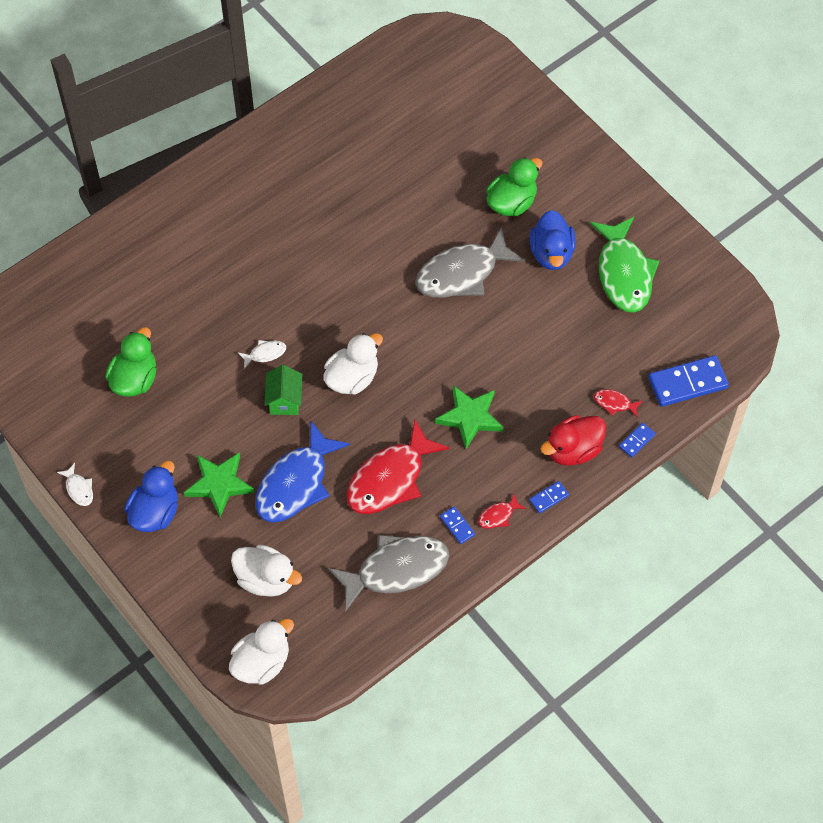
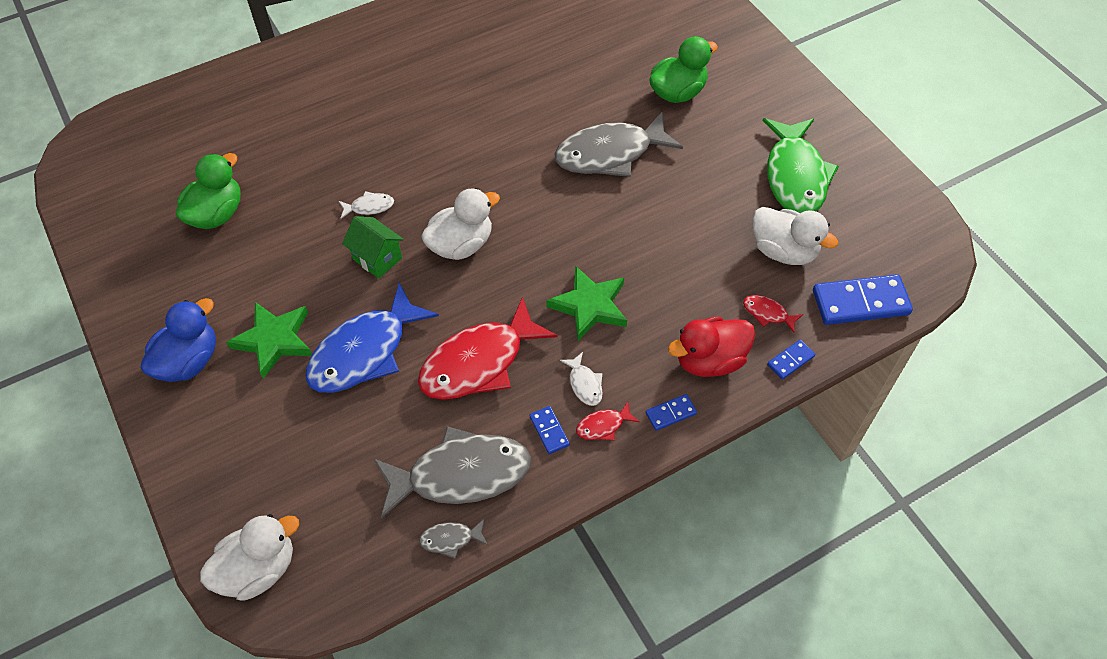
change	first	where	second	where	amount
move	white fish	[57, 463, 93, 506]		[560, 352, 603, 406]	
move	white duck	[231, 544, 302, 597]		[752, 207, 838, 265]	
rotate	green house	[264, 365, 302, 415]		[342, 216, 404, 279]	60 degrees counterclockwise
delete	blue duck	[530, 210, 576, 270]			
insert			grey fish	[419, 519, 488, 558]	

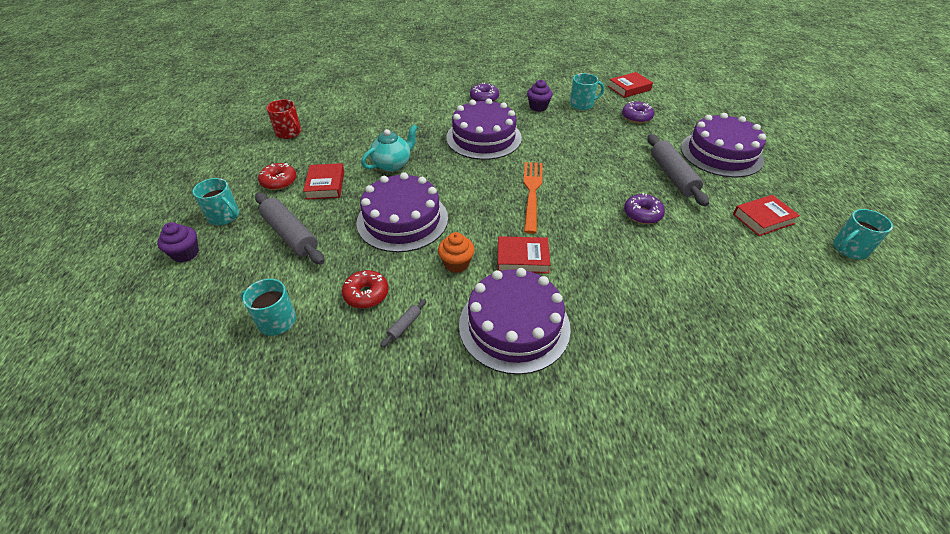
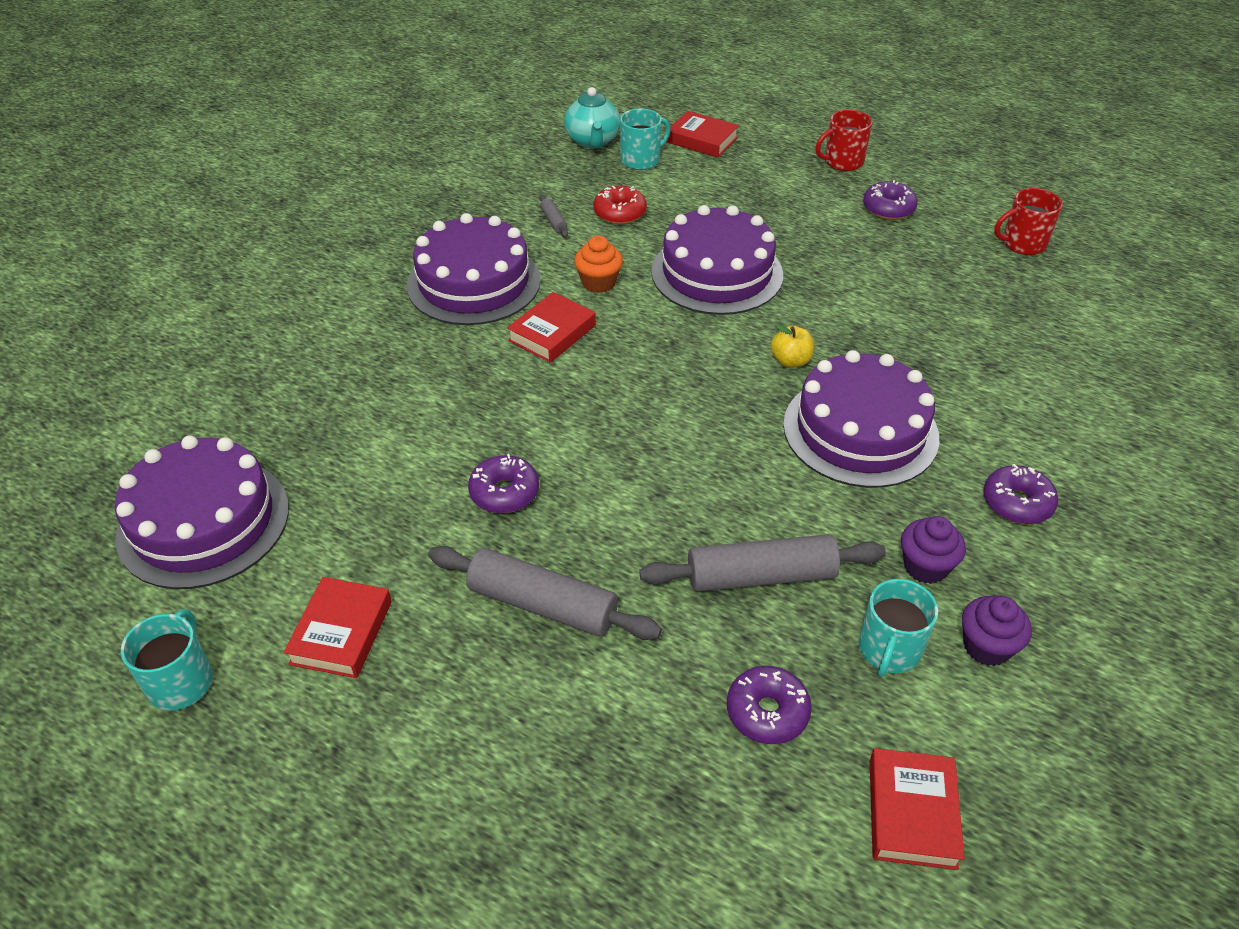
change	first	where	second	where	amount
move	purple cupcake	[157, 222, 199, 262]		[962, 596, 1032, 666]	
recolor	turquoise mug	[192, 178, 239, 225]	red mug	[816, 110, 872, 171]	
move	grey rolling pin	[255, 193, 324, 265]		[639, 534, 886, 592]	
recolor	red donut	[258, 163, 296, 190]	purple donut	[863, 180, 918, 220]	
move	red book	[303, 163, 345, 200]		[667, 111, 739, 158]	
move	turquoise teapot	[361, 125, 418, 172]		[564, 87, 620, 149]	
delete	orange fork	[523, 162, 543, 234]			
move	purple cake	[681, 113, 766, 178]		[115, 435, 289, 589]	
insert			yellow apple	[771, 324, 814, 368]	

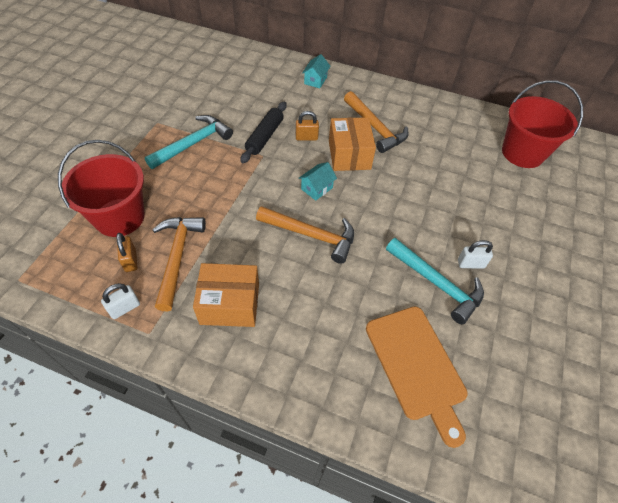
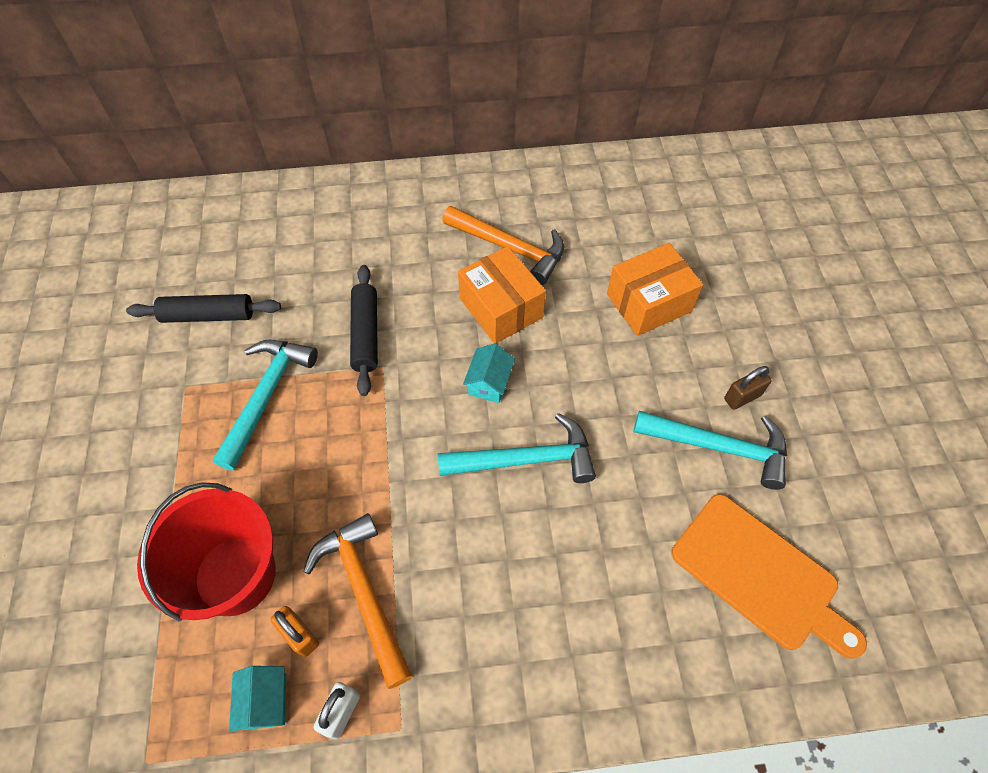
change	first	where	second	where	amount
move	orange box	[193, 263, 259, 327]		[607, 243, 703, 336]	
recolor	orange hammer	[256, 206, 354, 264]	turquoise hammer	[438, 413, 596, 483]	
delete	orange padlock	[296, 111, 319, 141]			
move	turquoise house	[302, 54, 330, 88]		[229, 666, 286, 732]	
recolor	white padlock	[458, 240, 493, 269]	brown padlock	[724, 366, 772, 410]	
delete	red bucket	[502, 80, 583, 168]			
insert			black rolling pin	[126, 294, 281, 323]	

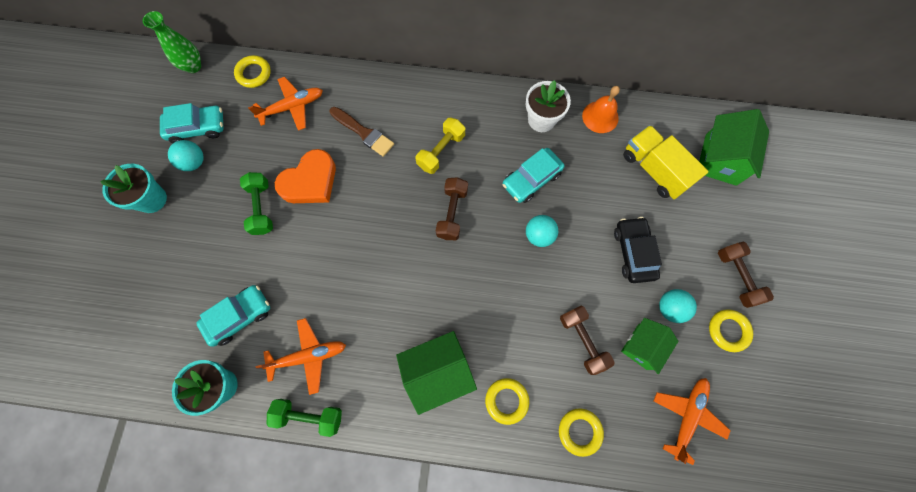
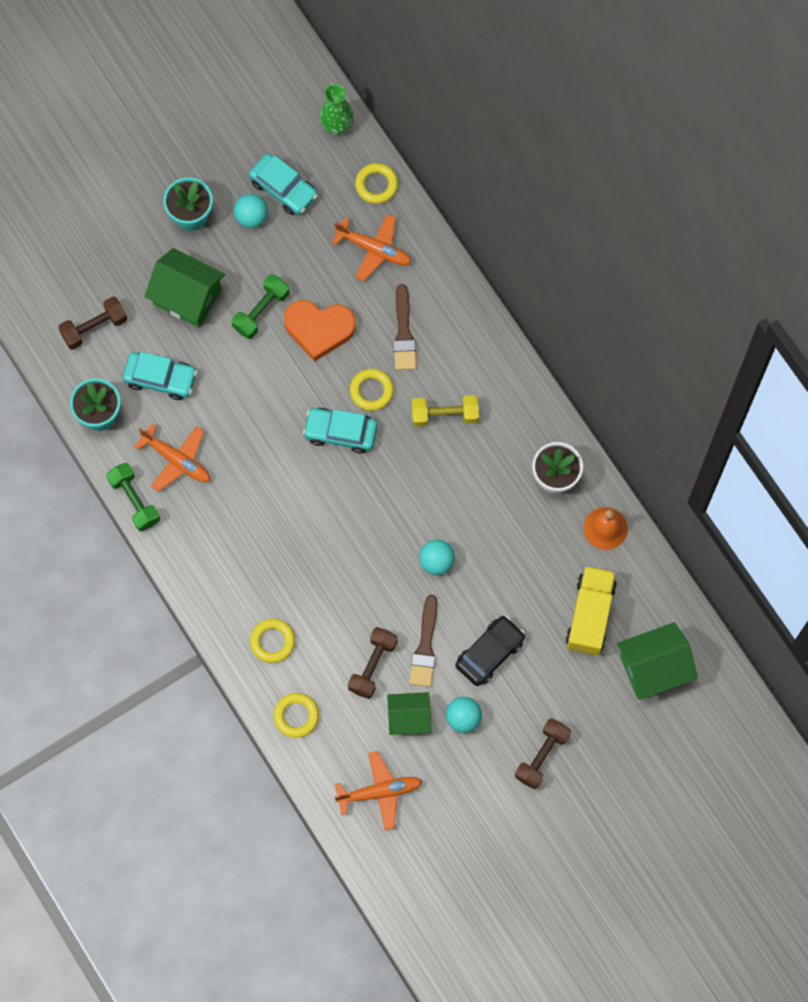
change	first	where	second	where	amount
move	green house	[396, 331, 477, 415]		[144, 248, 225, 327]	
move	brown dumbbell	[436, 177, 468, 240]		[58, 297, 127, 350]	
move	turquoise car	[503, 148, 564, 203]		[303, 408, 378, 454]	
move	yellow ring	[709, 309, 753, 352]		[350, 369, 394, 411]	
insert			brown brush	[409, 595, 438, 687]	

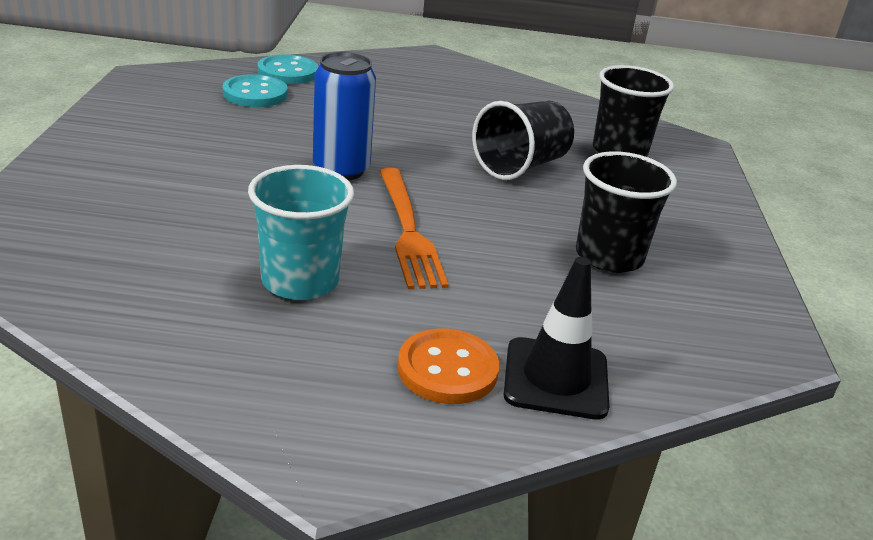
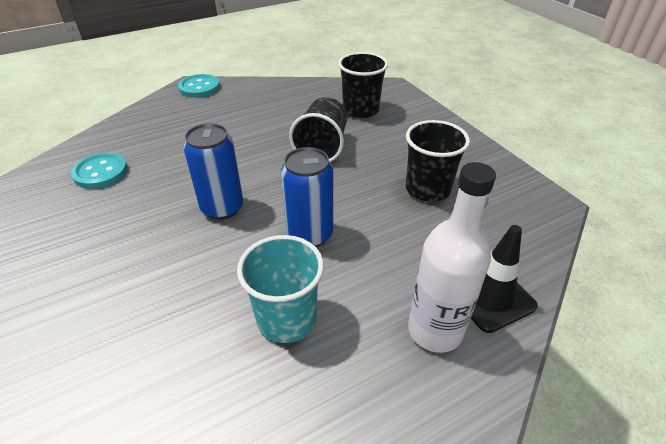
change	first	where	second	where	amount
move	turquoise button	[257, 54, 318, 84]		[178, 74, 220, 98]	
replace	orange fork	[380, 168, 449, 289]	blue can	[281, 147, 333, 247]	
replace	orange button	[398, 329, 499, 404]	white bottle	[408, 162, 496, 353]	

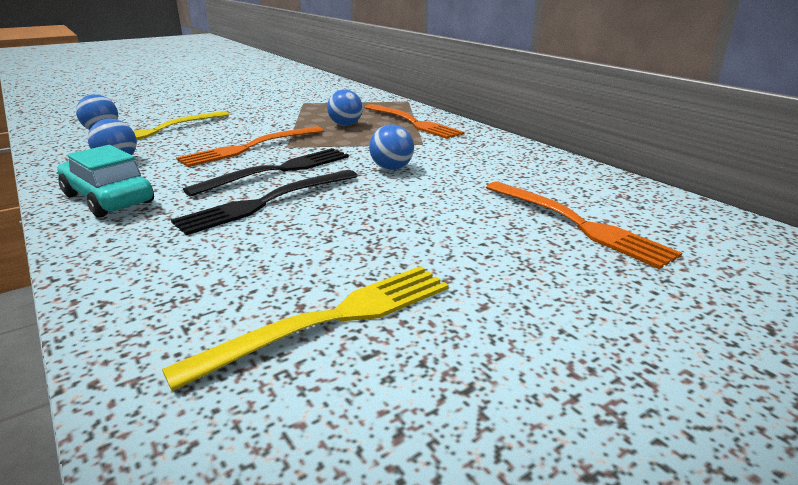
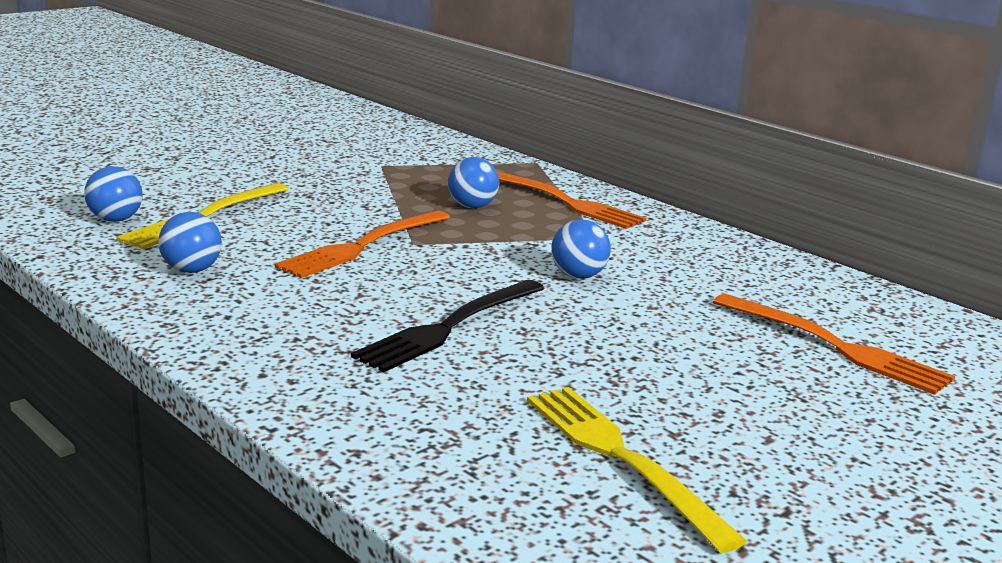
change	first	where	second	where	amount
delete	turquoise car	[58, 145, 154, 218]			
rotate	yellow fork	[162, 266, 449, 391]		[527, 387, 747, 553]	75 degrees counterclockwise
delete	black fork	[183, 148, 349, 197]			

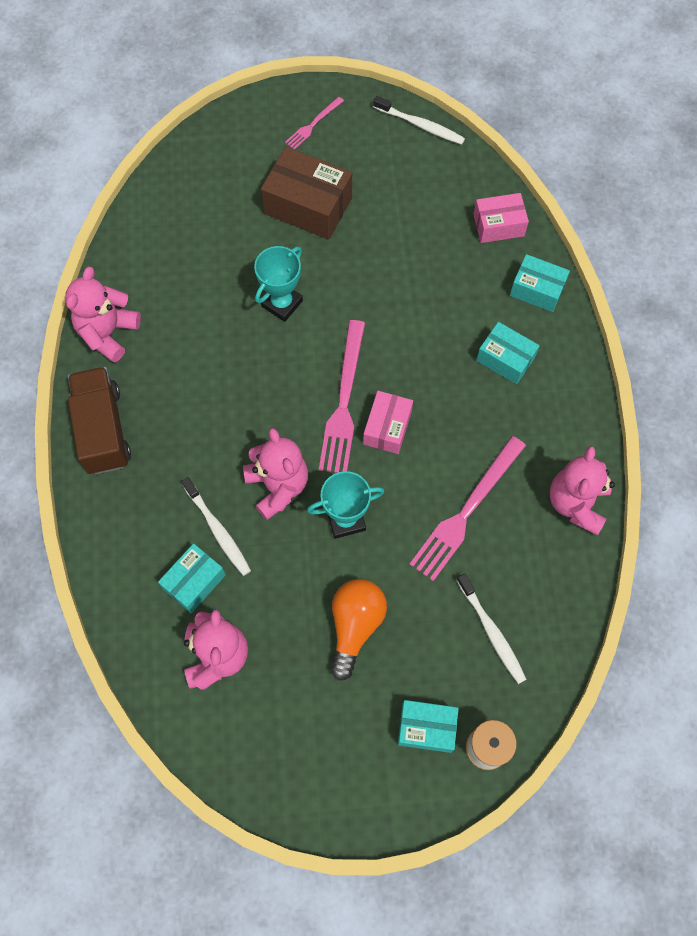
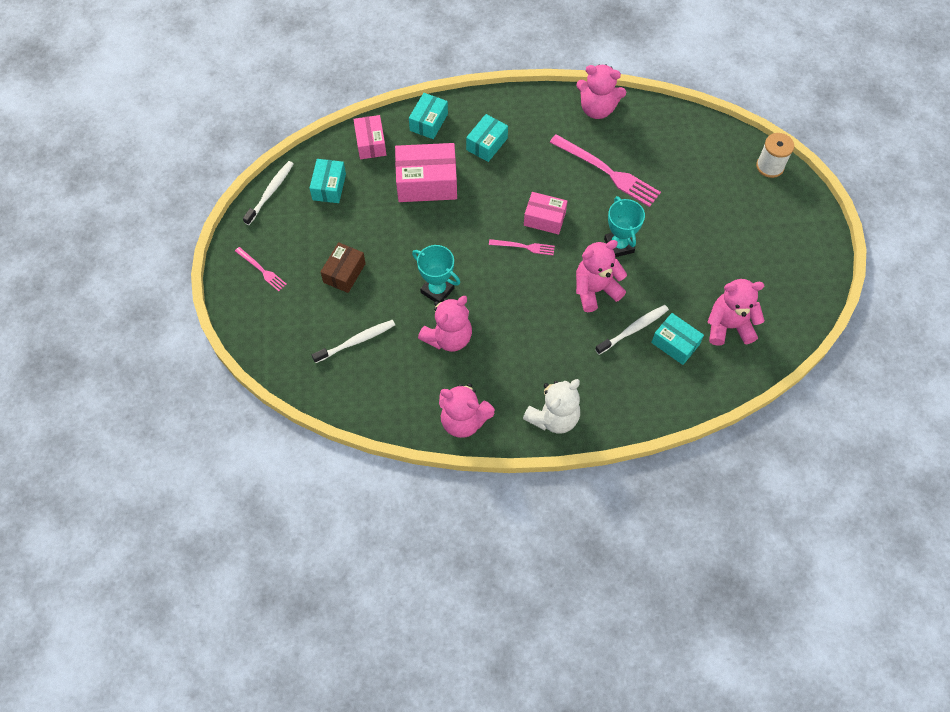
change	first	where	second	where	amount
replace	brown truck	[68, 367, 131, 474]	white teddy bear	[523, 379, 580, 434]	
resize	brown box	[261, 146, 352, 240]		[321, 242, 366, 293]	x0.62
resize	pink fork	[319, 320, 365, 473]		[489, 239, 555, 255]	x0.51
delete	orange light bulb	[331, 579, 387, 681]			
move	turquoise box	[398, 700, 459, 753]		[309, 159, 346, 203]	
move	white toothbrush	[457, 574, 527, 684]		[312, 320, 395, 363]	
insert			pink box	[395, 143, 457, 202]	
insert			pink teddy bear	[418, 296, 472, 352]	

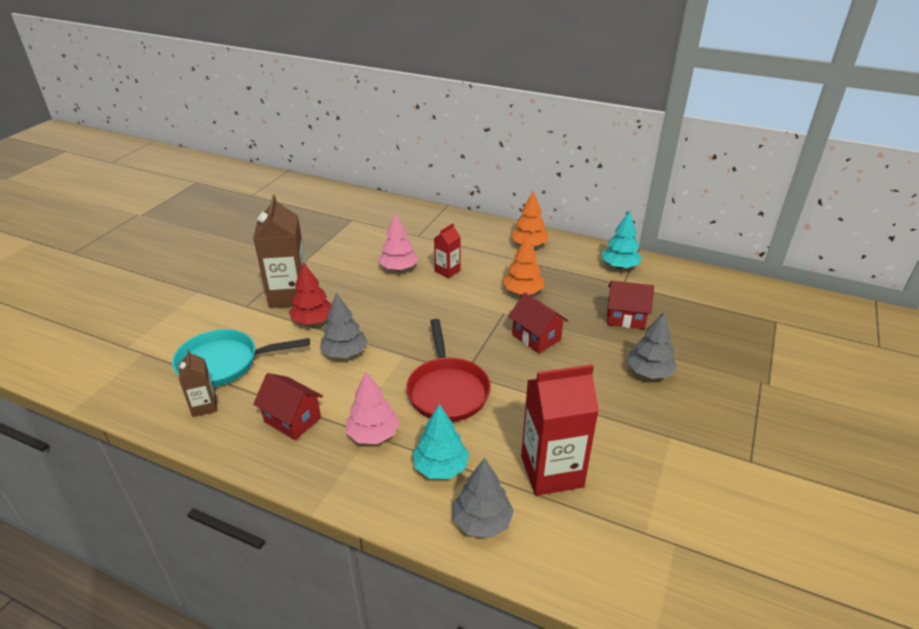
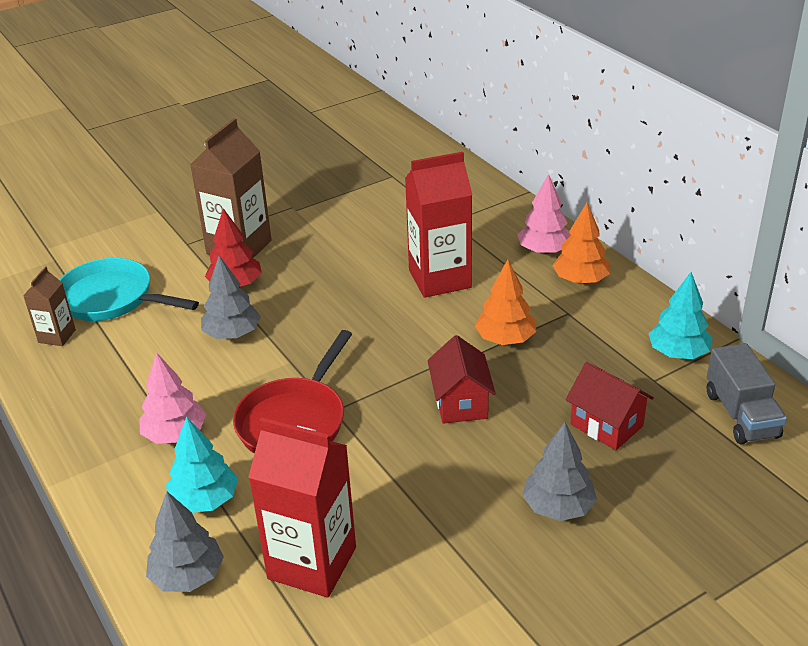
change	first	where	second	where	amount
delete	red house	[253, 373, 323, 440]			
move	pink tree	[379, 213, 418, 271]		[517, 174, 571, 254]	
resize	red carton	[434, 223, 461, 278]		[405, 152, 472, 298]	x1.92
insert			grey truck	[707, 343, 787, 444]	

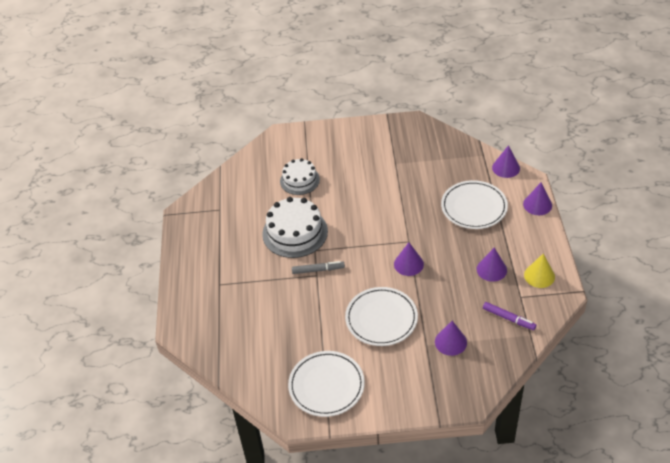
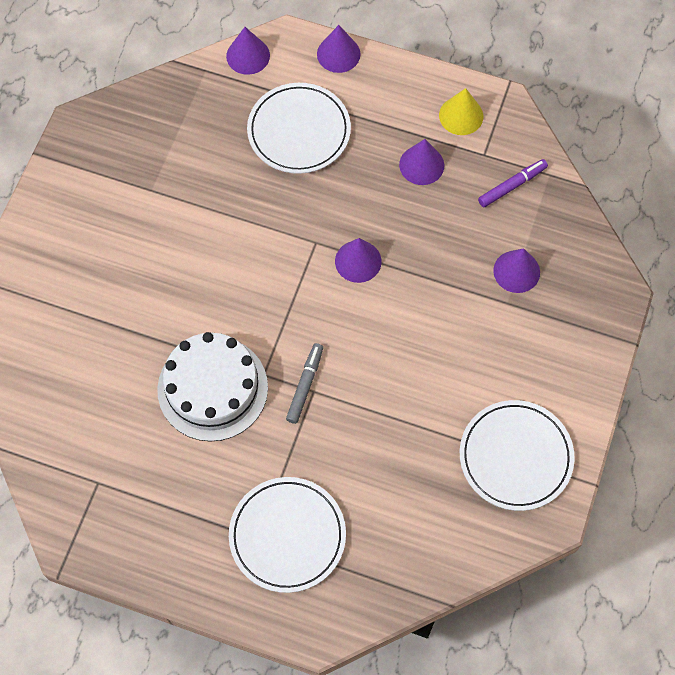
change	first	where	second	where	amount
delete	white cake	[280, 158, 320, 195]			
move	white plate	[345, 287, 418, 346]		[229, 477, 346, 593]	

